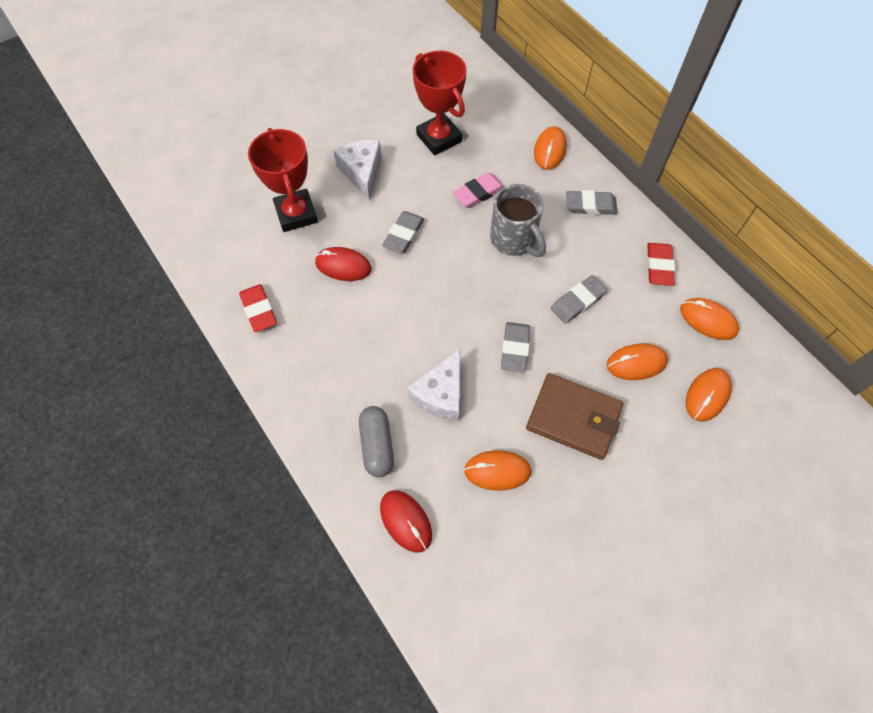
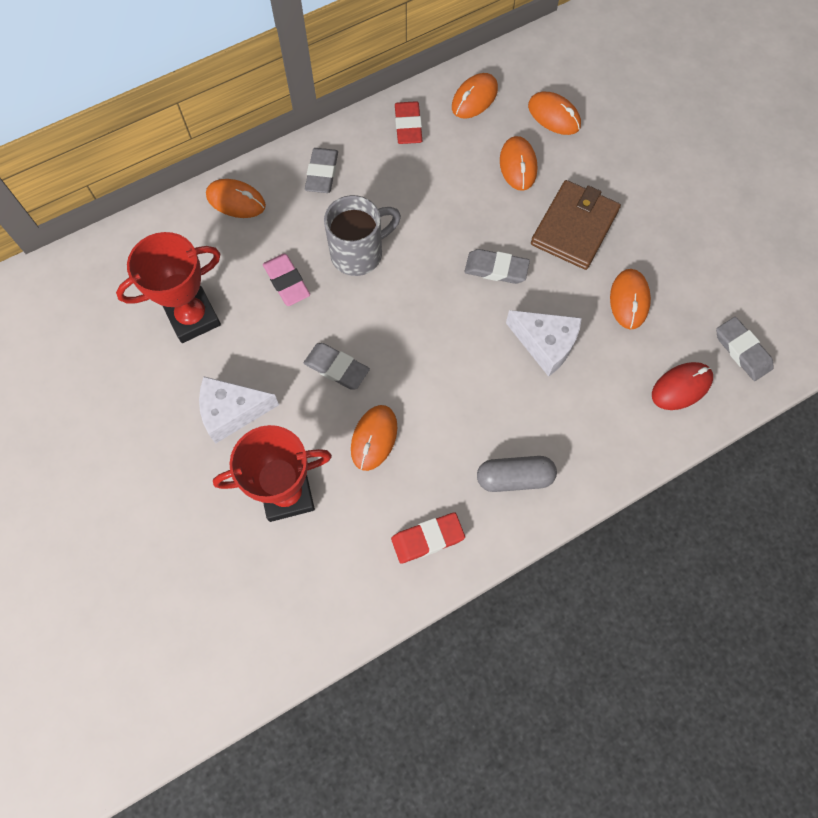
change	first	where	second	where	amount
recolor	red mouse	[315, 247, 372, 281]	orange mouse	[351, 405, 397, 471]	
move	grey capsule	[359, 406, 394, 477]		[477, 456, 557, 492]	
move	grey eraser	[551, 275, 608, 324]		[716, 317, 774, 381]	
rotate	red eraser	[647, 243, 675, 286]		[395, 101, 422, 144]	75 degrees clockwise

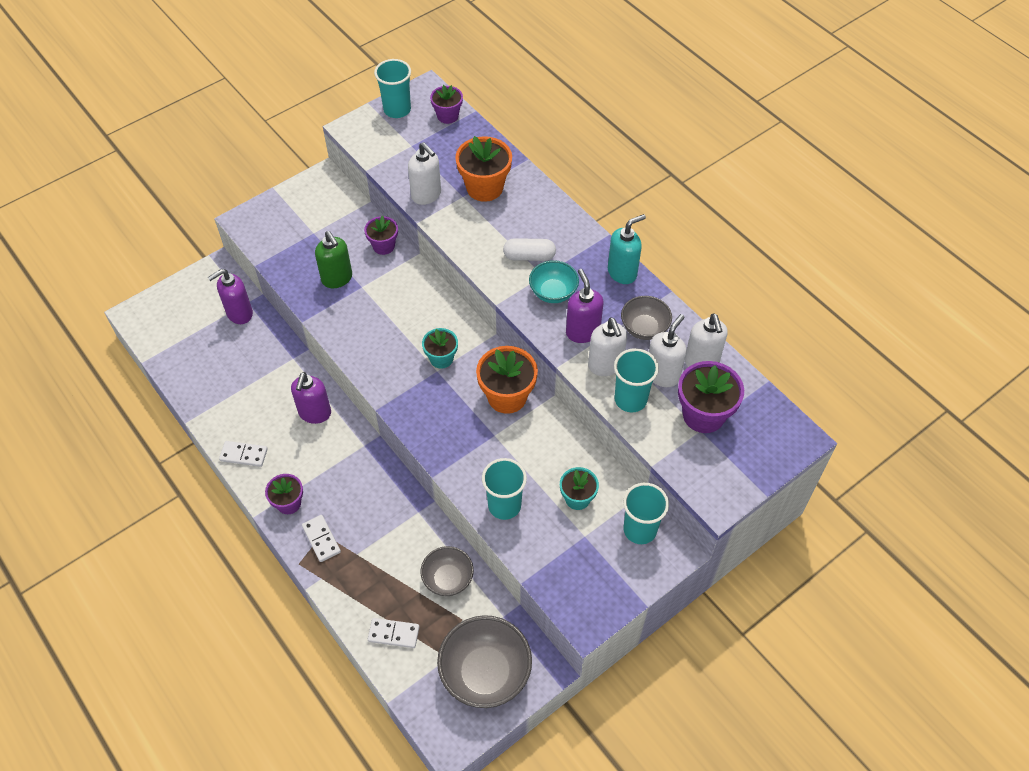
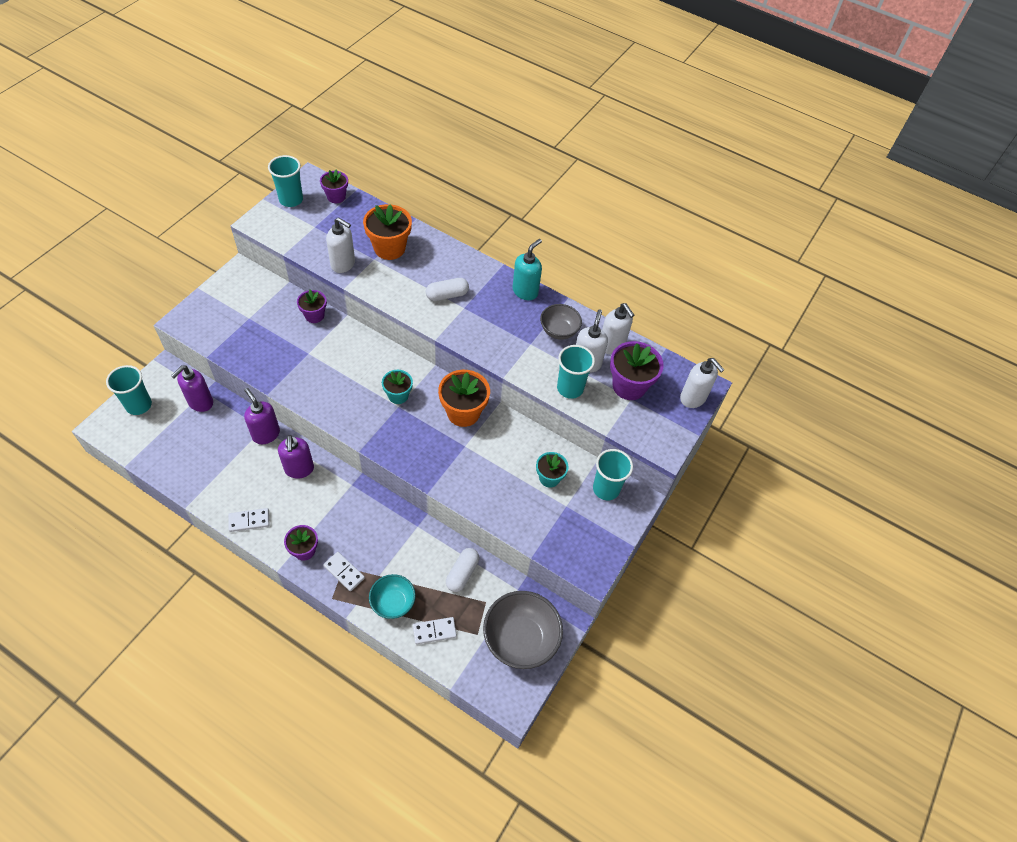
change	first	where	second	where	amount
delete	green soap dispenser	[315, 231, 352, 288]			
replace	grey bowl	[421, 546, 474, 596]	white capsule	[446, 548, 479, 592]	
move	turquoise cup	[482, 458, 527, 520]		[106, 365, 152, 415]	
move	turquoise bowl	[529, 260, 579, 303]		[369, 574, 416, 619]	
move	purple soap dispenser	[566, 269, 604, 343]		[244, 388, 280, 444]	
move	white soap dispenser	[588, 318, 627, 376]		[680, 358, 725, 408]	

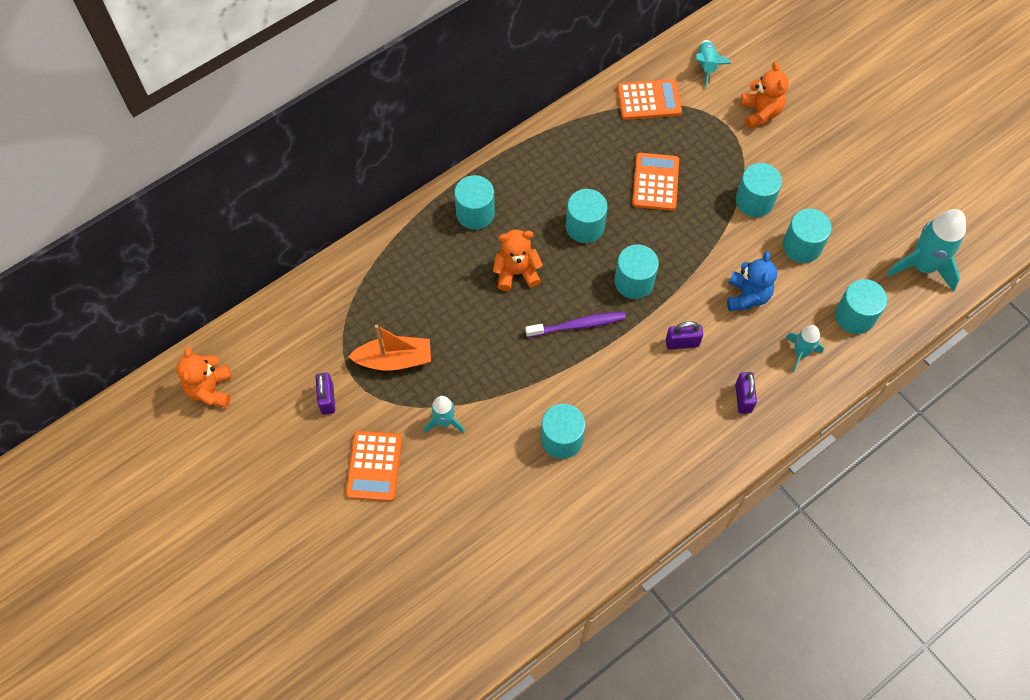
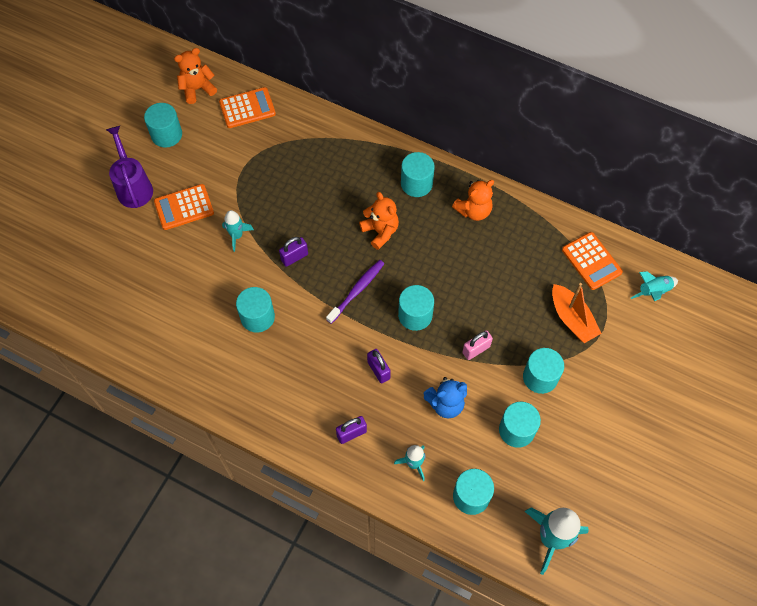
change	first	where	second	where	amount
move	purple padlock	[316, 373, 335, 415]		[279, 237, 308, 267]	
move	orange boat	[348, 325, 431, 371]		[552, 283, 602, 343]	
rotate	purple toothbrush	[525, 312, 626, 338]		[326, 260, 384, 324]	105 degrees counterclockwise
move	turquoise cylinder	[566, 189, 607, 243]		[144, 103, 182, 148]	
move	orange calculator	[632, 153, 679, 211]		[219, 87, 276, 128]	
move	orange teddy bear	[740, 62, 789, 129]		[452, 180, 494, 221]	
insert			purple watering can	[106, 126, 153, 208]	
insert			pink padlock	[462, 330, 493, 360]	

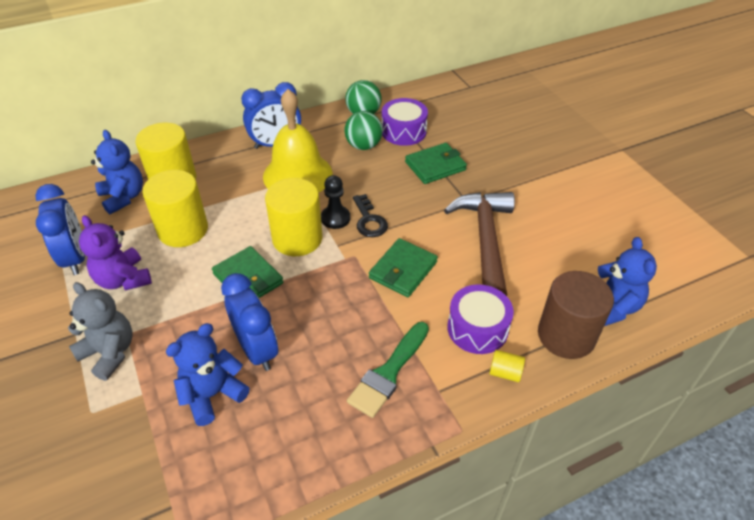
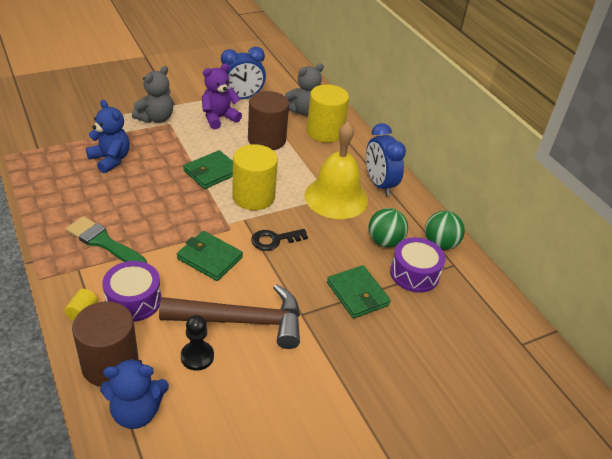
change	first	where	second	where	amount
recolor	blue teddy bear	[91, 130, 143, 215]	grey teddy bear	[285, 63, 324, 116]	
recolor	yellow cylinder	[142, 170, 208, 247]	brown cylinder	[248, 91, 289, 150]	
delete	blue clock	[221, 273, 278, 371]			
move	black pawn	[321, 175, 350, 229]		[181, 315, 214, 371]	

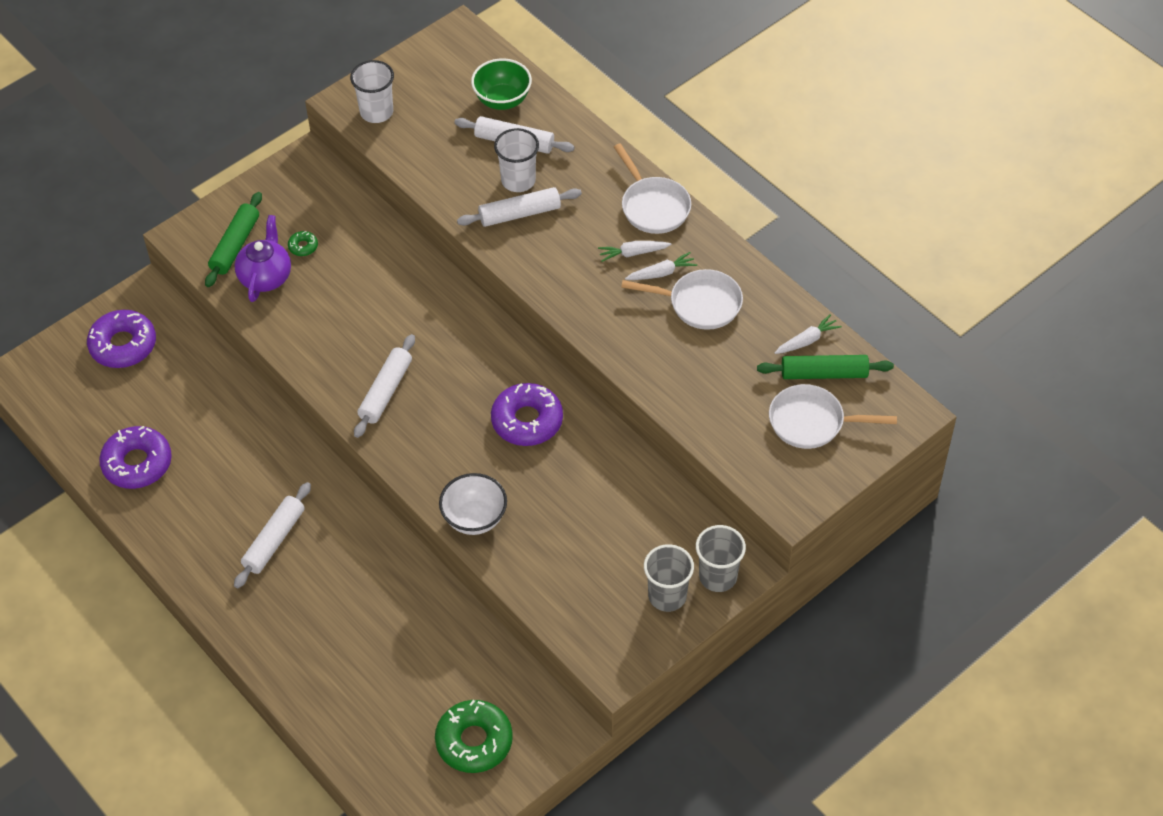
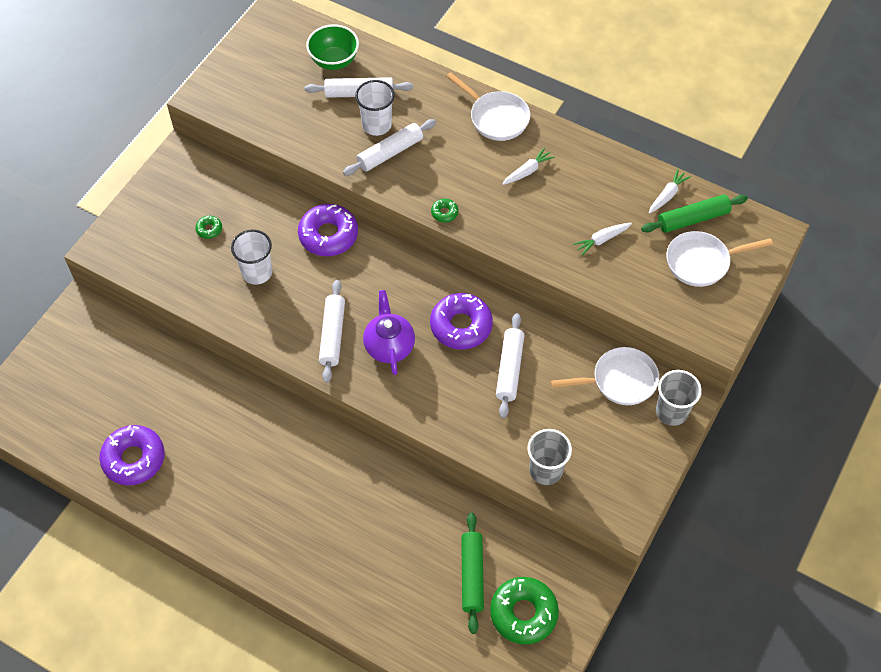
change	first	where	second	where	amount
move	purple donut	[87, 310, 156, 368]		[298, 204, 358, 256]	
move	green rolling pin	[205, 192, 262, 287]		[461, 513, 484, 634]	
move	white rolling pin	[234, 482, 311, 588]		[496, 313, 524, 418]	
move	purple teapot	[235, 215, 291, 302]		[363, 290, 415, 375]	
move	white cup	[350, 60, 394, 123]		[231, 230, 272, 285]	
delete	white bowl	[439, 473, 507, 535]			
move	white carrot	[598, 241, 671, 262]		[573, 223, 632, 256]	
move	white pan	[621, 269, 743, 330]		[551, 347, 659, 405]	
move	grey cup	[644, 544, 694, 612]		[527, 429, 572, 485]	
insert			green donut	[431, 199, 458, 222]	

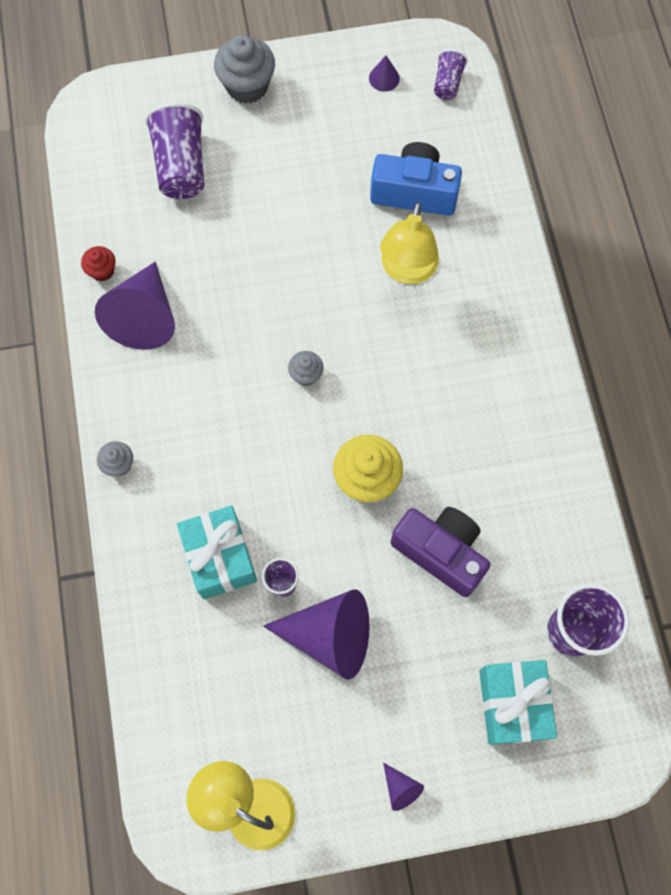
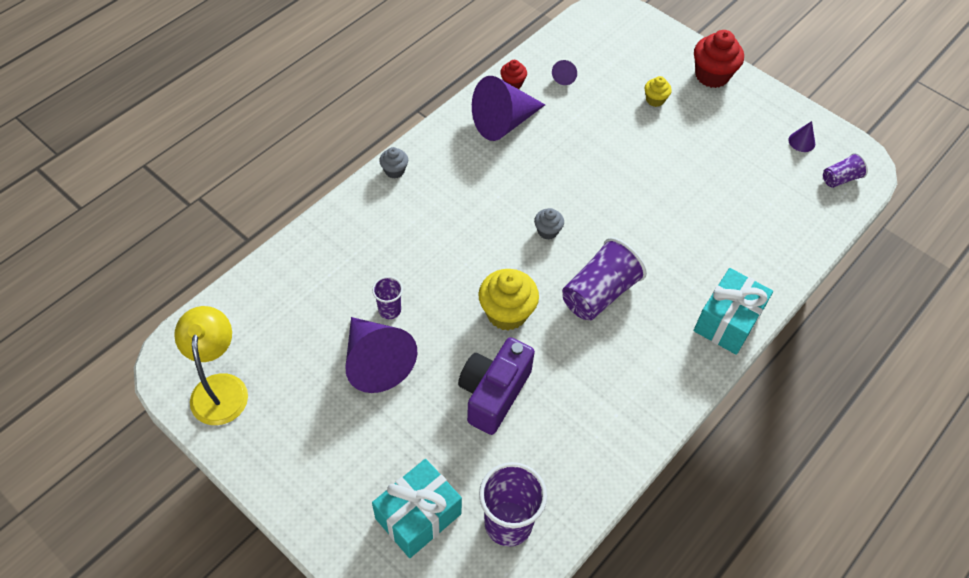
change	first	where	second	where	amount
move	purple cup	[145, 102, 205, 199]		[562, 237, 647, 320]	
move	turquoise gift	[177, 505, 257, 599]		[694, 268, 773, 355]	
recolor	grey cupcake	[214, 35, 275, 104]	red cupcake	[694, 30, 744, 88]	
delete	blue camera	[370, 142, 462, 216]			
delete	yellow lamp	[380, 202, 439, 284]			
move	purple cone	[383, 762, 424, 811]		[552, 60, 577, 85]	
rotate	purple camera	[391, 507, 491, 597]		[458, 337, 535, 435]	150 degrees counterclockwise
insert			yellow cupcake	[645, 76, 672, 107]	

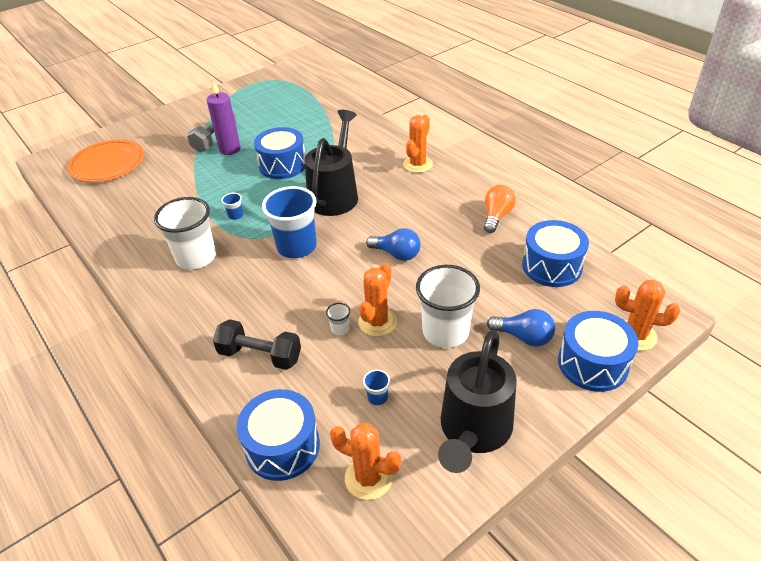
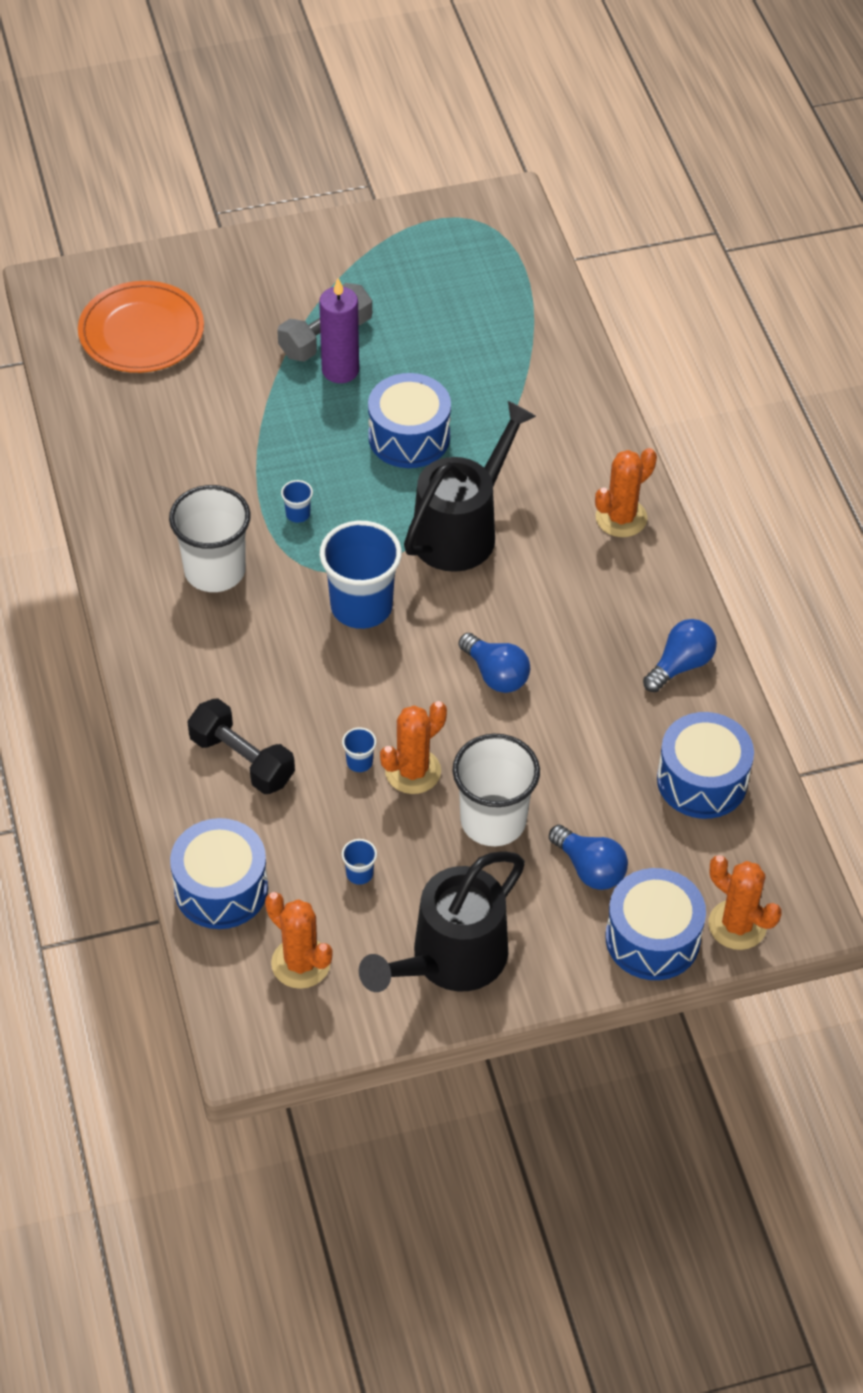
change	first	where	second	where	amount
recolor	white cup	[326, 303, 350, 335]	blue cup	[342, 727, 377, 772]	
recolor	orange light bulb	[484, 185, 516, 233]	blue light bulb	[643, 619, 717, 692]	

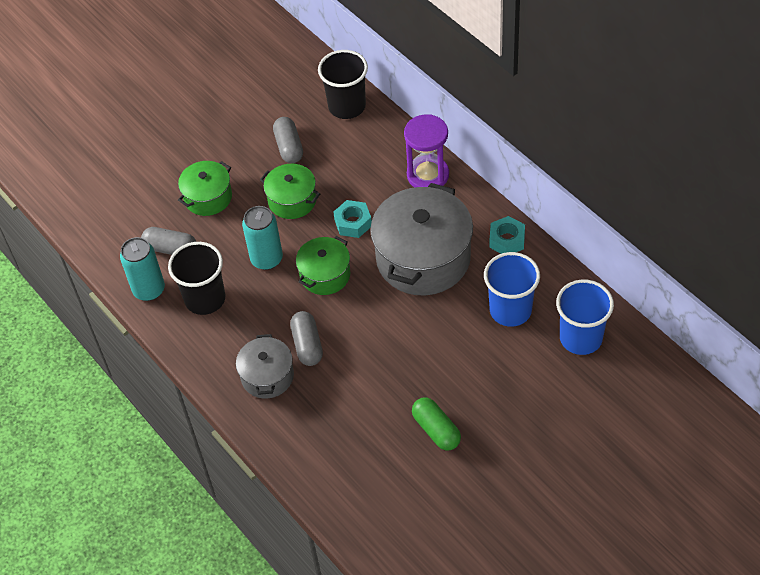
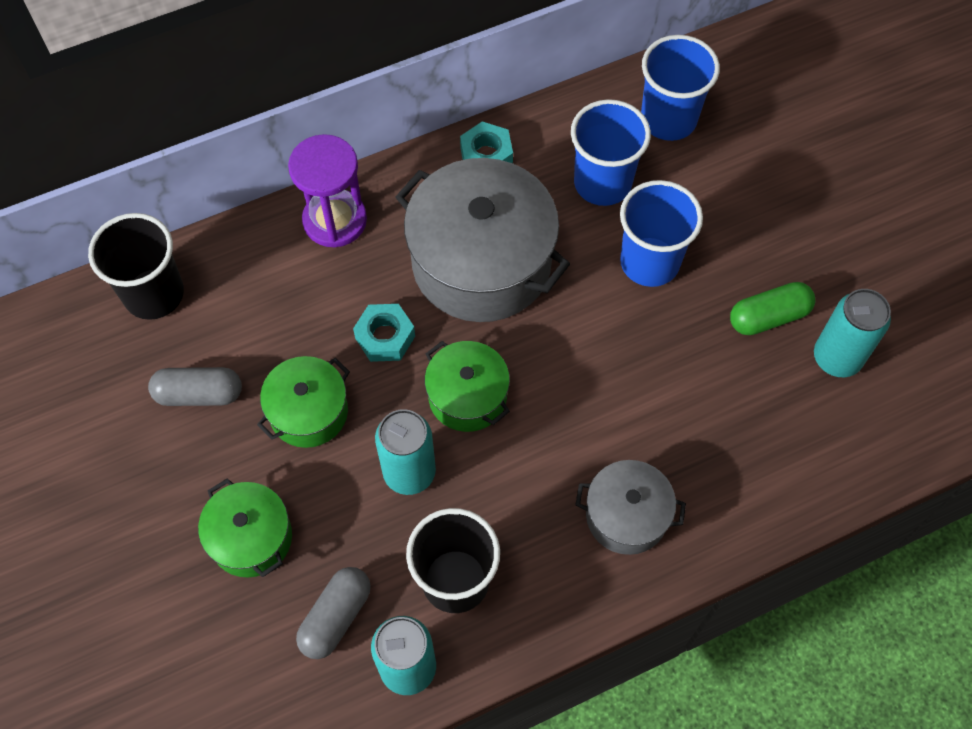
change	first	where	second	where	amount
delete	grey capsule	[290, 311, 323, 366]			
insert			blue cup	[620, 180, 703, 287]	
insert			turquoise can	[814, 289, 891, 377]	

